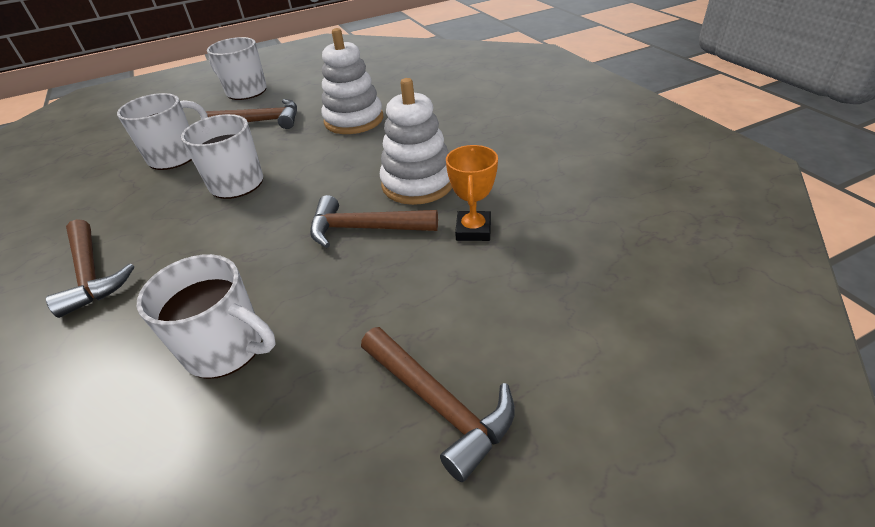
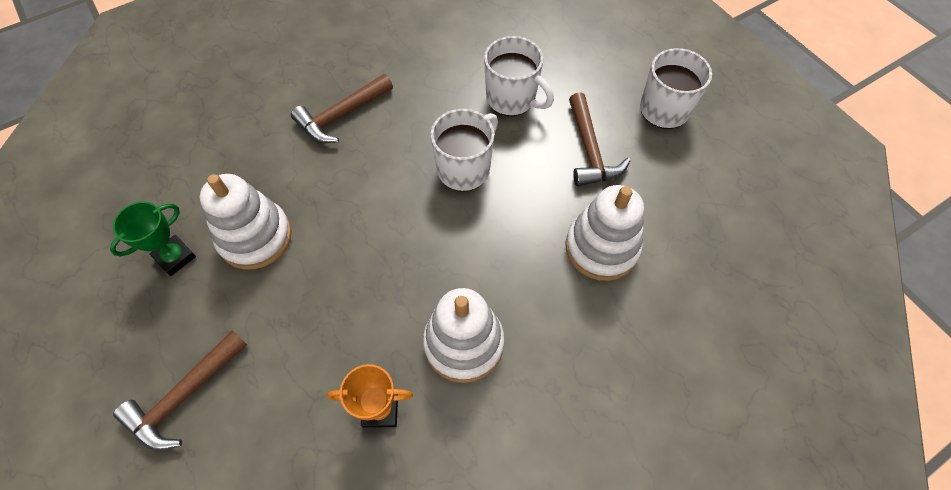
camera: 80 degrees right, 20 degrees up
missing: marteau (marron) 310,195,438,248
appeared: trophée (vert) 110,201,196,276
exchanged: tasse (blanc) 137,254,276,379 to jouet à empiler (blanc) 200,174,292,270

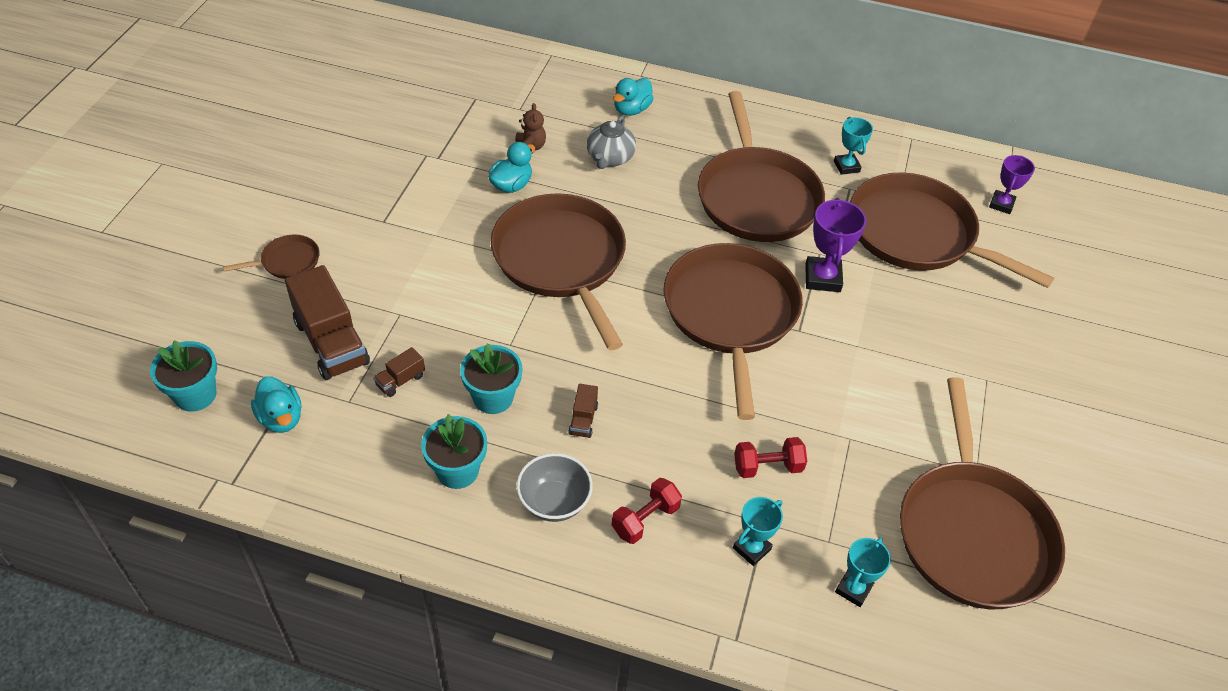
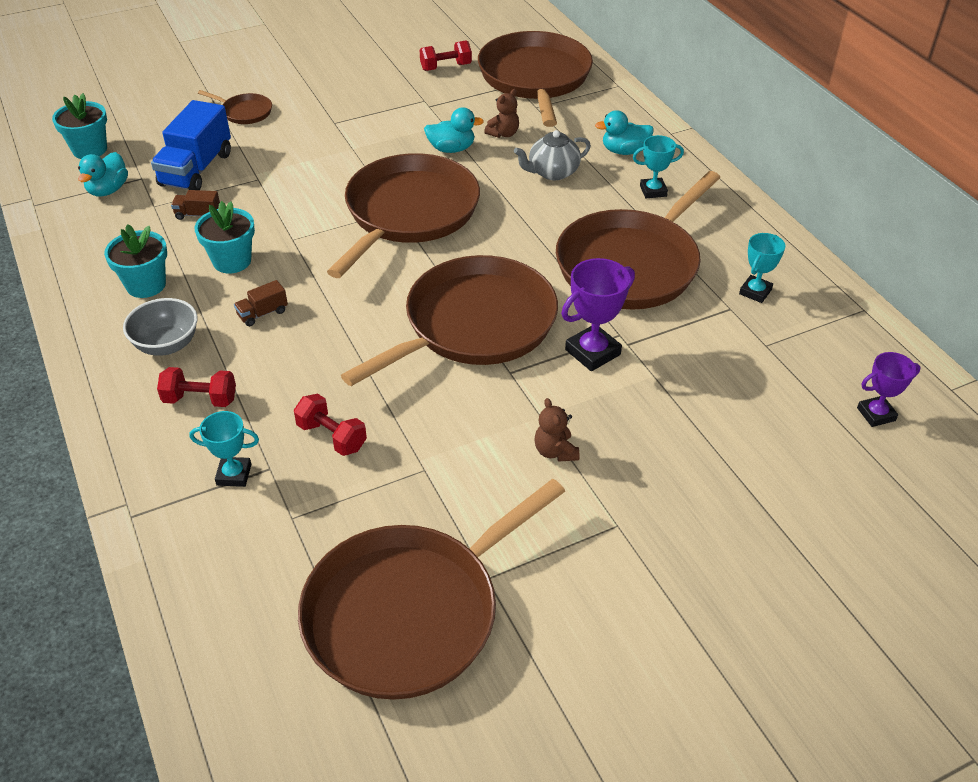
camera: 50 degrees right, 5 degrees down
appeared: haltère (rouge) 420,40,472,71; ours en peluche (marron) 534,398,579,462
relocated: poêle (marron) 850,173,1054,288 to 478,31,593,127; trophée (turquoise) 835,537,891,607 to 633,135,684,198
colour: camion (marron) 285,265,370,380 to camion (bleu) 151,100,231,190

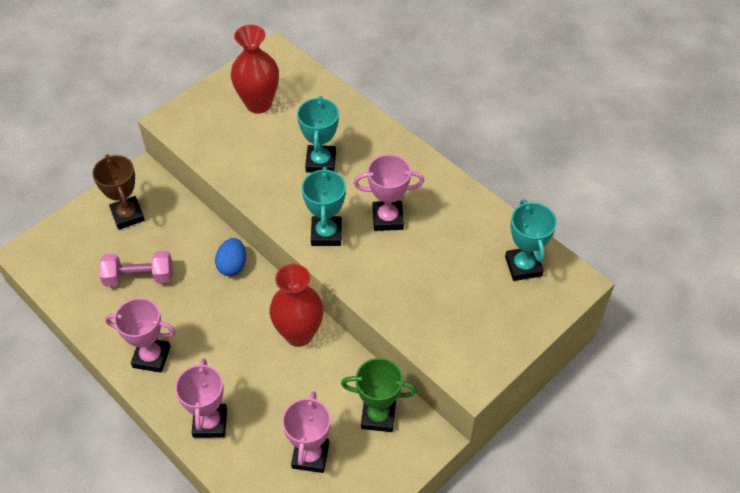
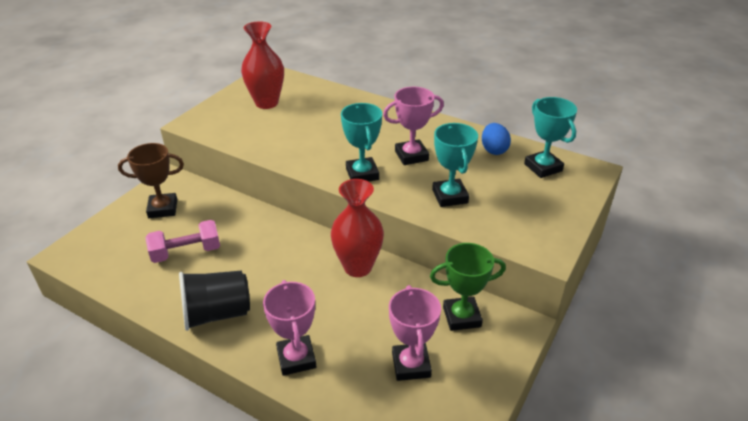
camera: 15 degrees left, 15 degrees down
relocated: trophée (turquoise) 297,96,339,173 to 432,123,478,207; œuf (bleu) 215,238,246,276 to 482,123,511,155
exchanged: trophée (rose) 105,298,176,373 to gobelet (noir) 179,271,250,331
spun: trophée (marron) 92,154,145,230 = 118,143,184,218 60 degrees counterclockwise

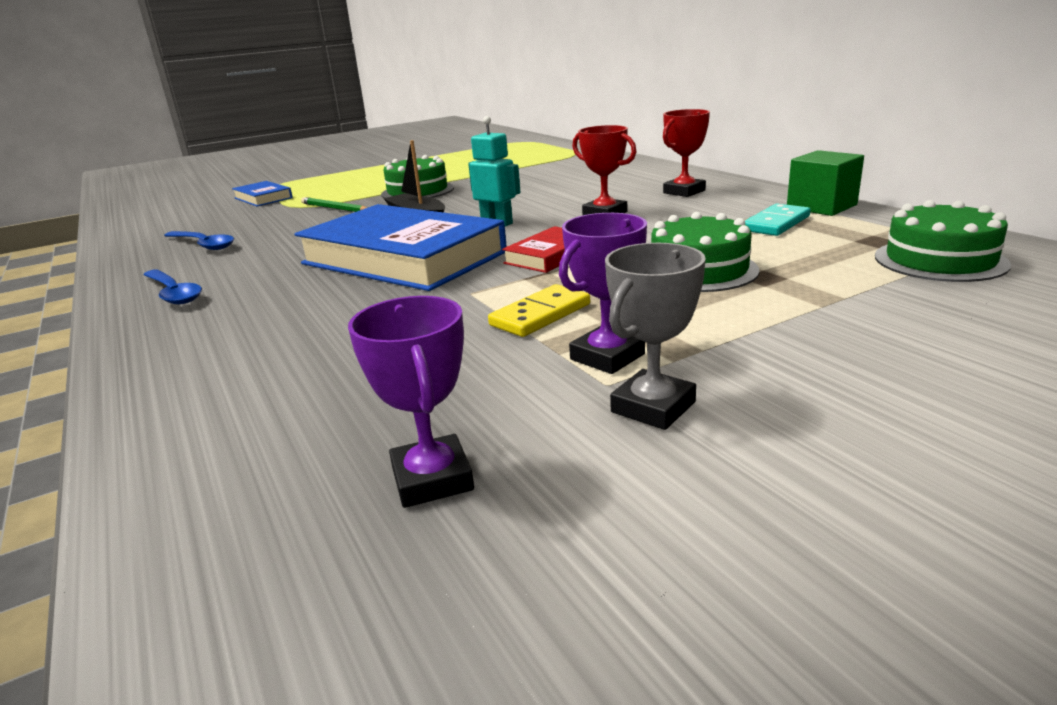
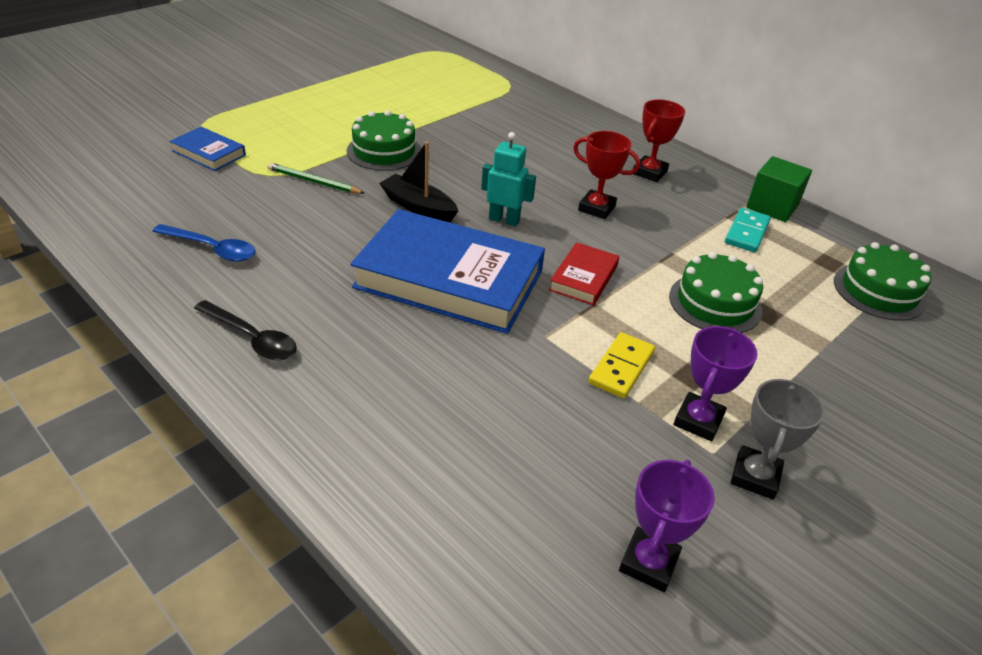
camera: 20 degrees left, 15 degrees up
colour: cuillère (bleu) 143,269,202,304 to cuillère (noir) 194,300,297,360
spun: trophée (violet) 348,296,474,508 = 619,460,715,592 60 degrees clockwise

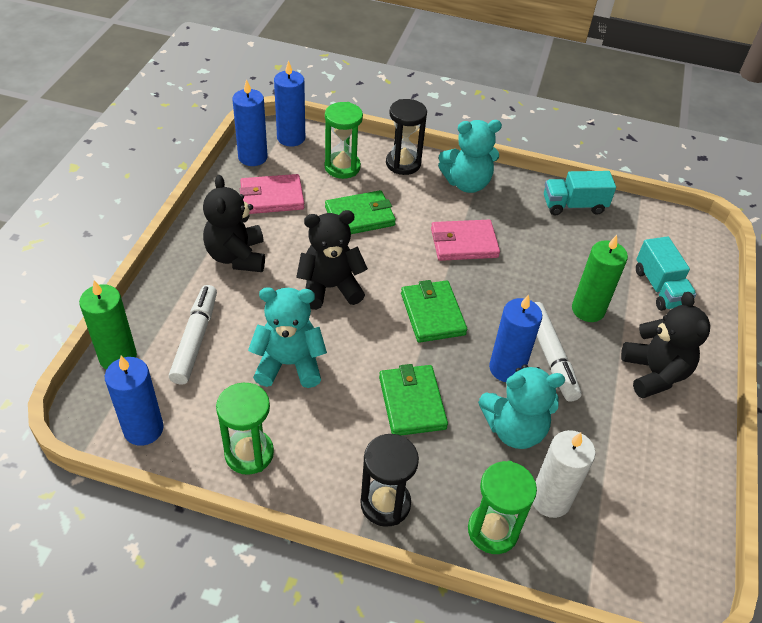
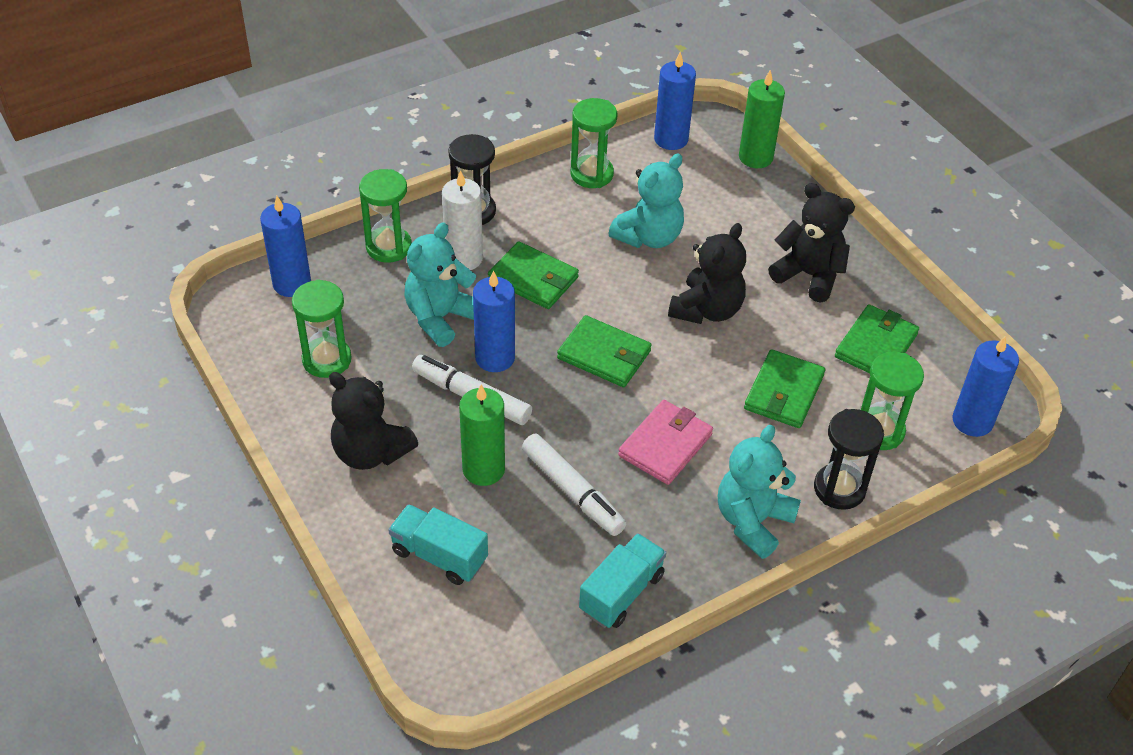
camera: 135 degrees right, 0 degrees up
appeared: sablier (vert) 292,279,352,378
relocated: bougie (bleu) 232,79,268,166 to 260,196,311,297; bougie (blanc) 533,430,596,518 to 442,170,483,270; feutre (blanc) 169,285,217,385 to 522,434,626,536
colour: portefeuille (rose) 240,174,304,214 to portefeuille (vert) 835,304,919,373

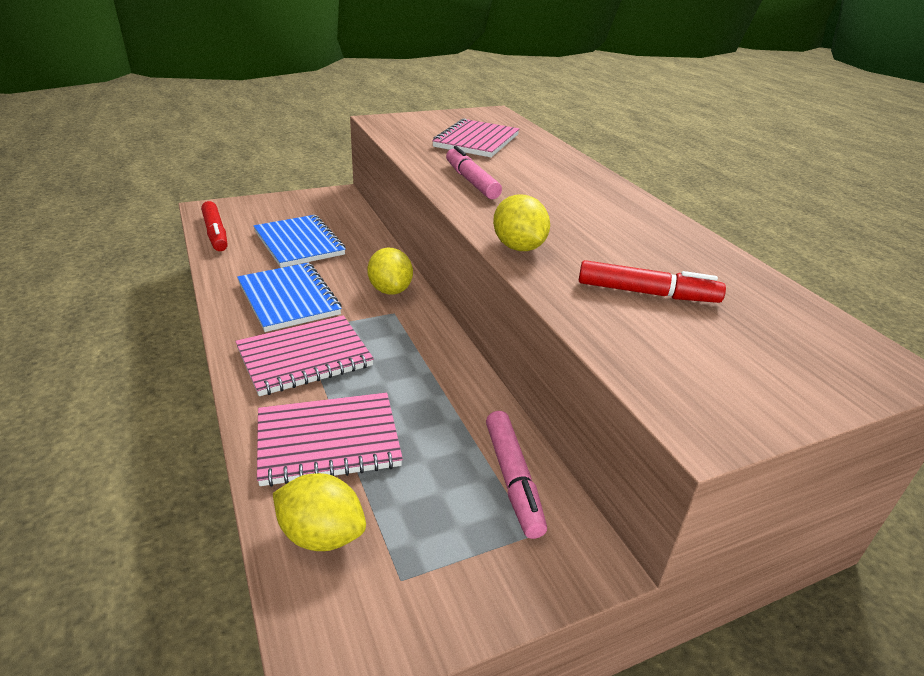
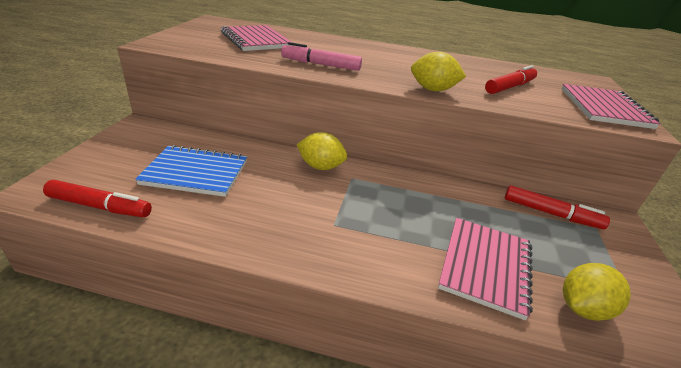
camera: 55 degrees left, 0 degrees up
missing: carnet (bleu) 237,263,342,332
relocated: carnet (rose) 235,315,374,396 to 562,84,661,129
colour: feutre (rose) 486,411,547,539 to feutre (rouge) 505,185,610,229

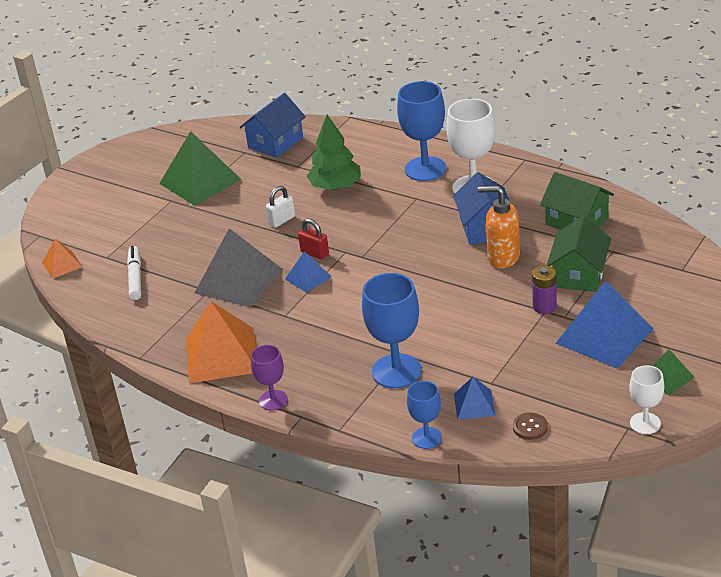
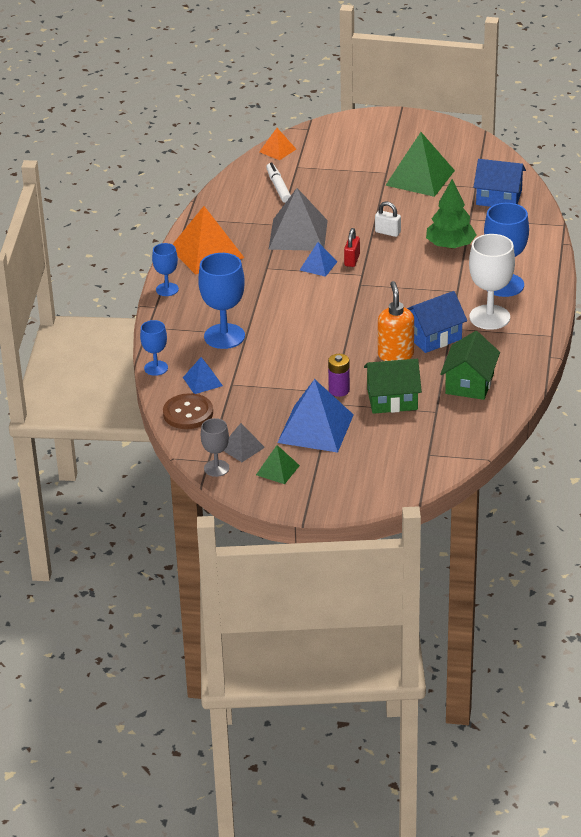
camera: 65 degrees right, 0 degrees up
appeared: pyramide (gris) 224,423,265,462
colour: verre à pied (violet) 251,345,288,411 to verre à pied (bleu) 152,243,179,296; verre à pied (blanc) 629,365,664,434 to verre à pied (gris) 201,418,229,477
spun: feutre (blanc) 127,246,141,300 = 266,162,291,203 75 degrees counterclockwise
size: bouton (marron) 513,413,548,440 = 163,393,213,429 x1.77

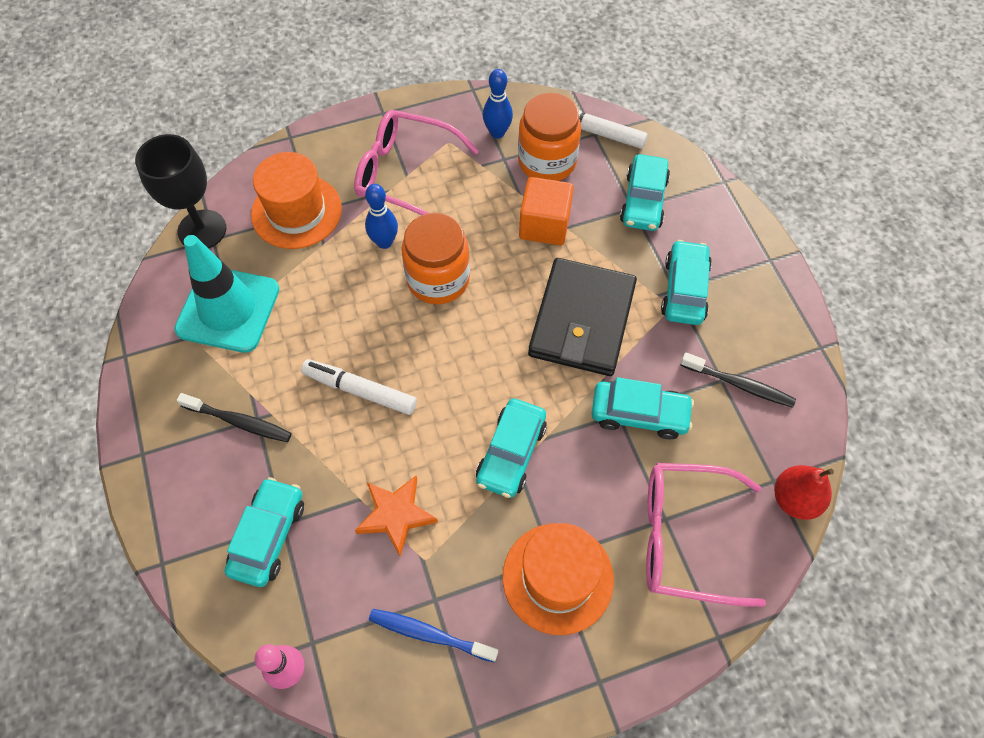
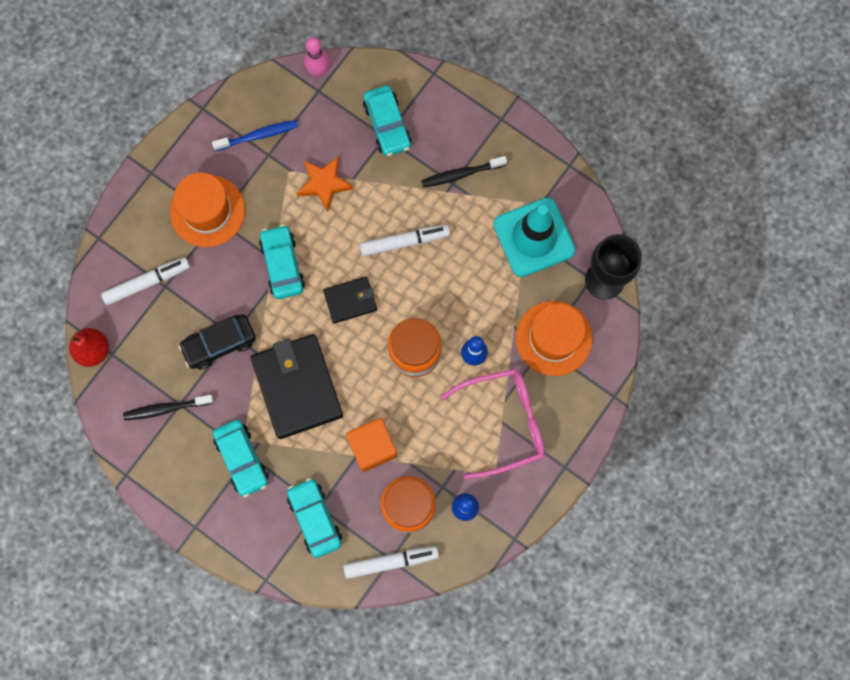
camera: 145 degrees right, 15 degrees up
appeared: portefeuille (noir) 323,276,377,324
exchanged: lunettes (rose) 646,463,766,607 to feutre (blanc) 101,257,190,305
colour: voiture (turquoise) 592,377,694,439 to voiture (noir) 178,314,256,370

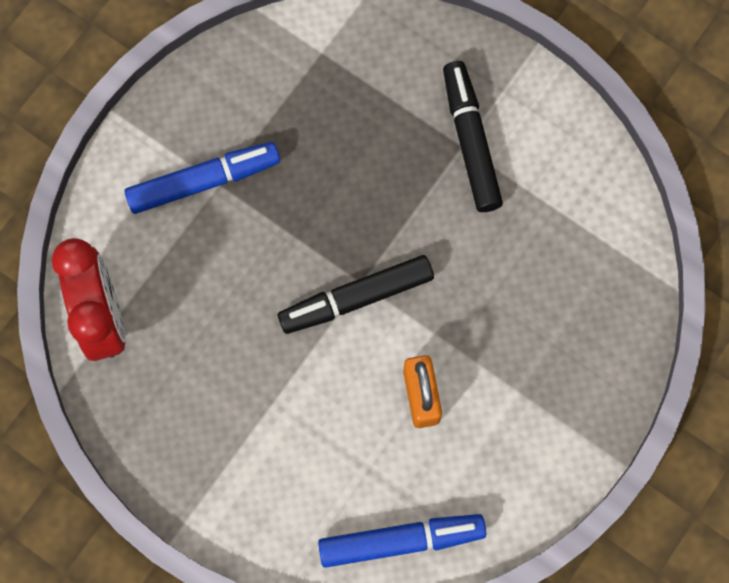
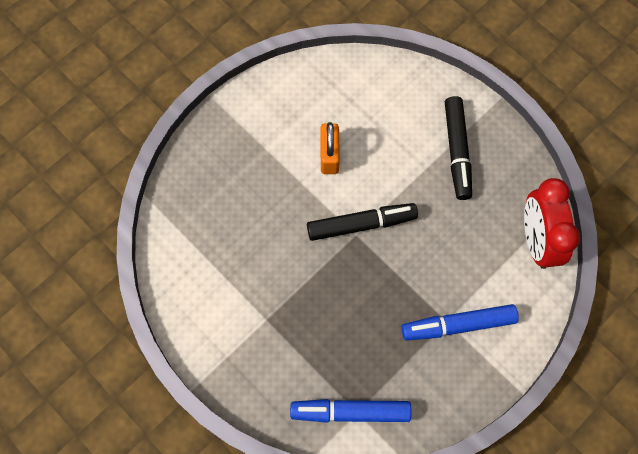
camera: 170 degrees left, 5 degrees down
relocated: feutre (bleu) 318,514,486,568 to 290,399,411,423; feutre (noir) 443,61,503,212 to 445,96,472,200

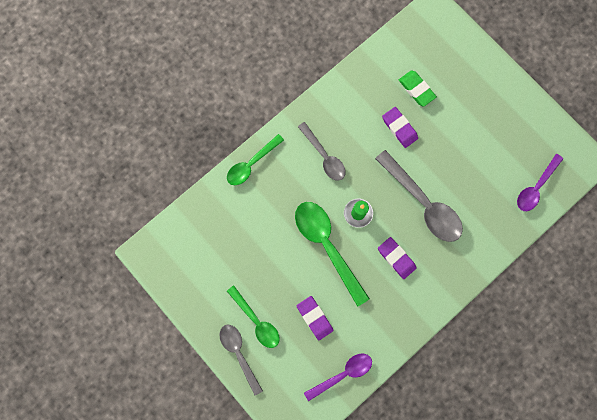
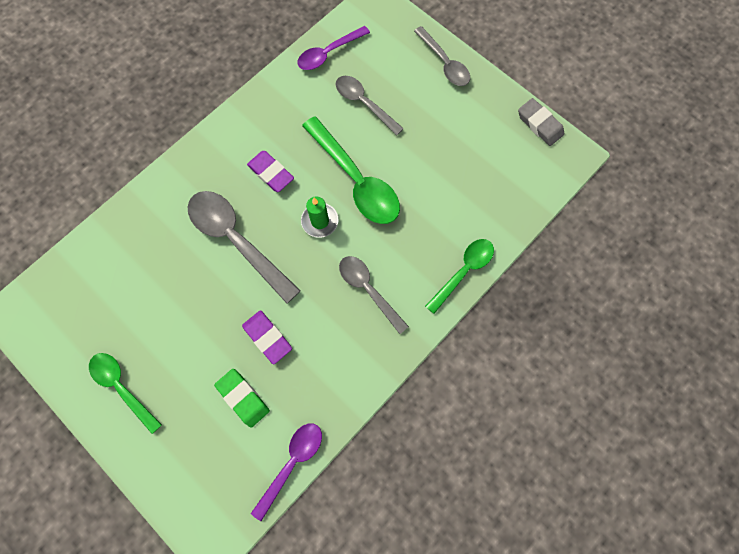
camera: 175 degrees right, 5 degrees down
appeared: gomme (gris) 518,98,564,146
relocated: cuillère (vert) 227,285,280,348 to 89,353,162,434; cuillère (violet) 517,154,563,211 to 251,423,322,521
exchanged: gomme (violet) 297,296,334,340 to cuillère (gris) 336,76,404,136

